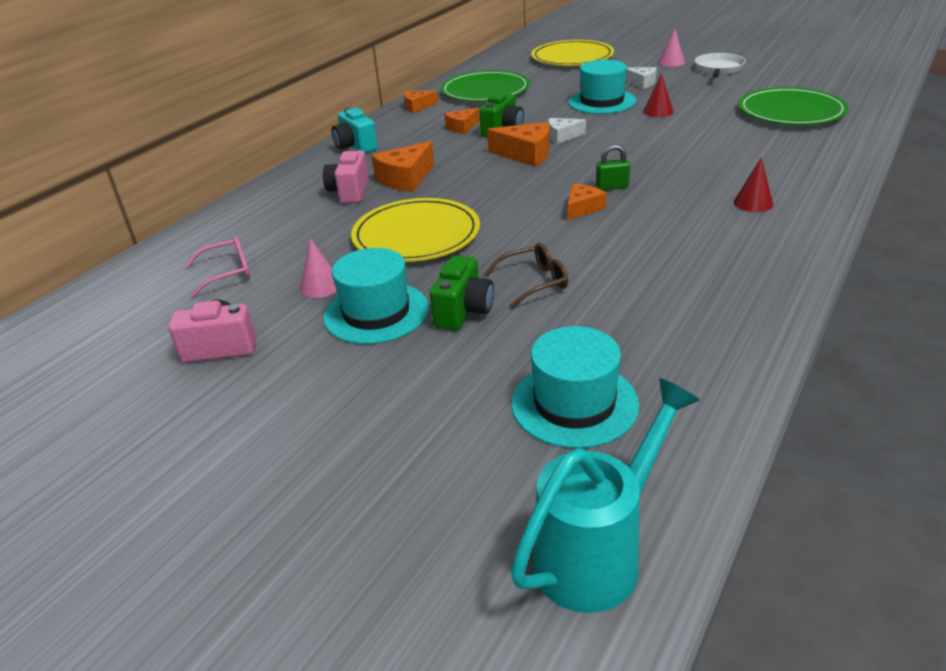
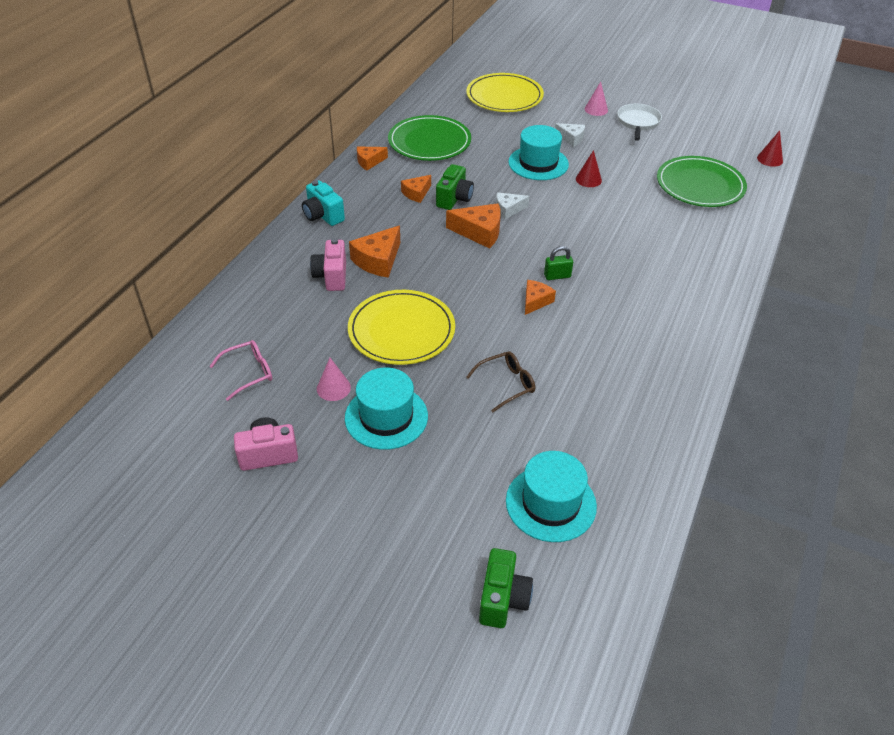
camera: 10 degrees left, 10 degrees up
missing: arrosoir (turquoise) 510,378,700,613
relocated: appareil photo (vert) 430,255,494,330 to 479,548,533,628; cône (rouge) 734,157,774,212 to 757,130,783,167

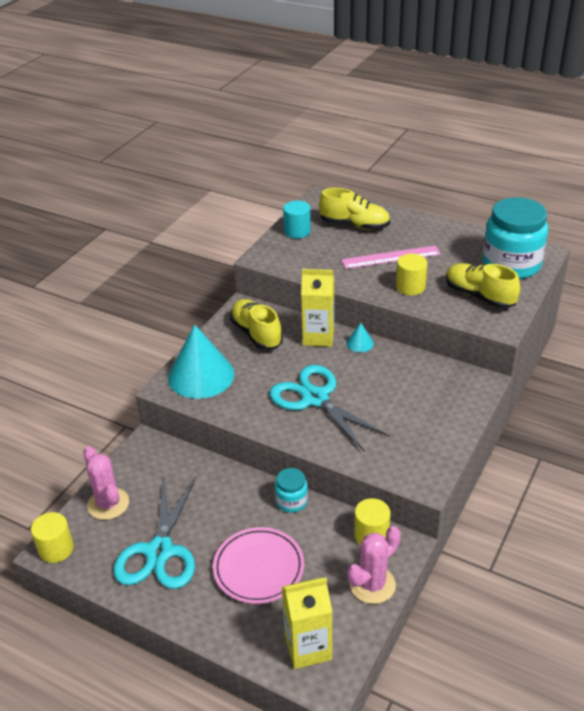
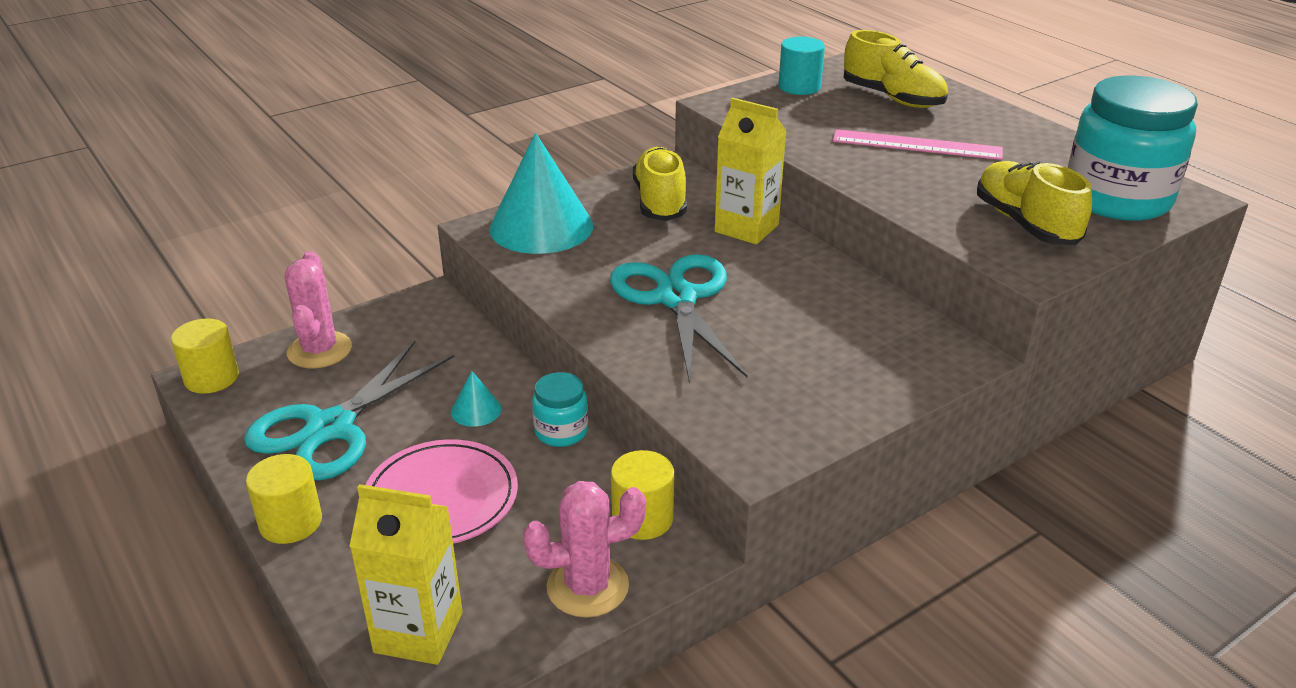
camera: 25 degrees right, 5 degrees down
relocated: cylindre (jaune) 396,254,428,295 to 246,454,322,544; cône (turquoise) 347,323,374,352 to 451,371,502,427

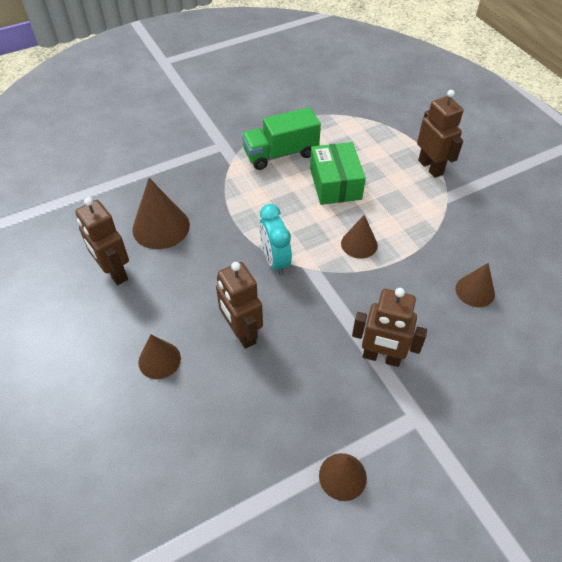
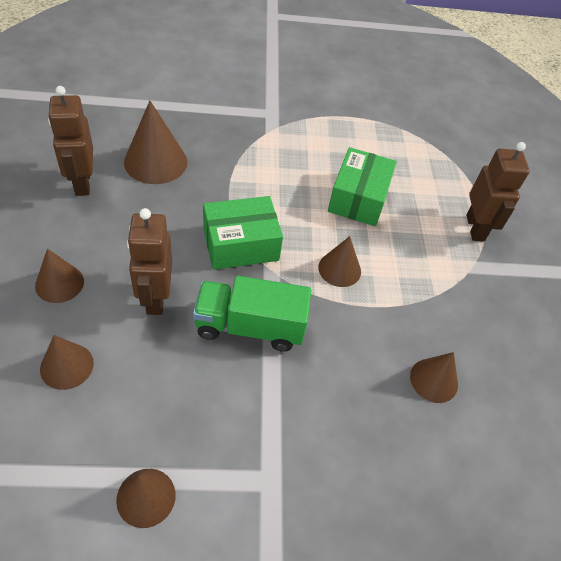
camera: 20 degrees right, 0 degrees up
missing: robot (marron) 352,288,427,367
appeared: cône (marron) 40,335,94,390
relocated: camion (vert) 242,107,321,170 to 193,276,311,352
exchanged: réveil (turquoise) 259,204,292,276 to boîte (vert) 203,196,283,270

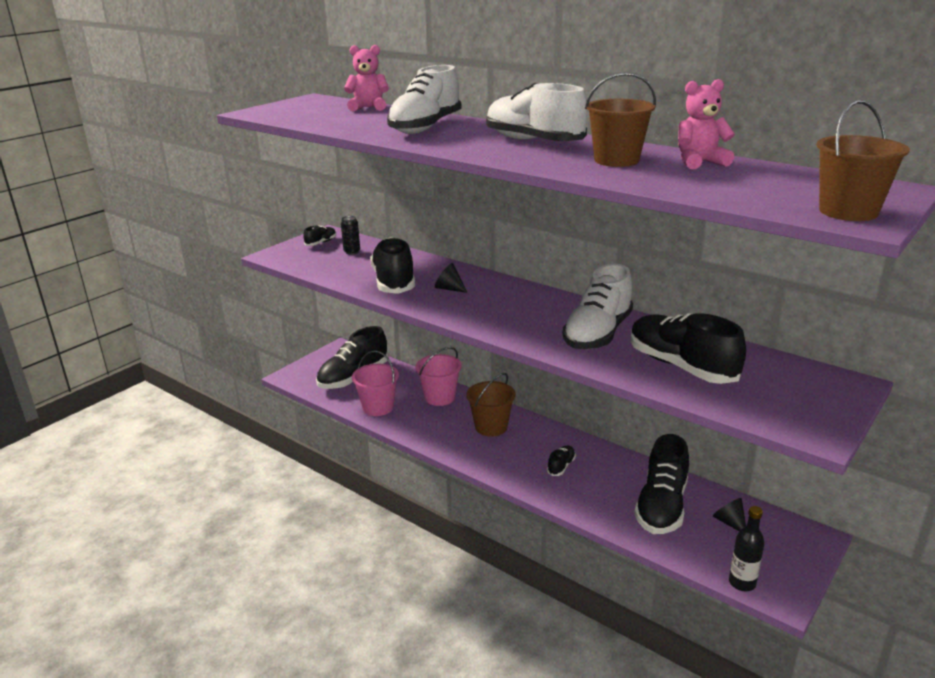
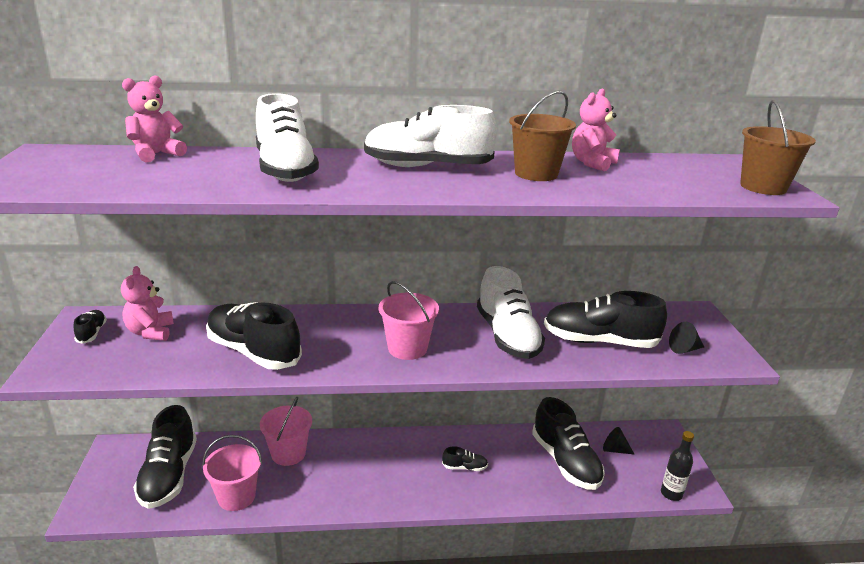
camera: 45 degrees left, 0 degrees up
missing: seau (marron) 466,373,516,437
appeared: seau (rose) 379,281,439,360
relocated: cône (noir) 435,263,467,293 to 669,322,704,354
exchanged: canette (noir) 341,216,360,255 to ours en peluche (rose) 121,266,174,341
spun: chaussure (noir) 547,445,576,476 = 442,446,488,471 105 degrees clockwise

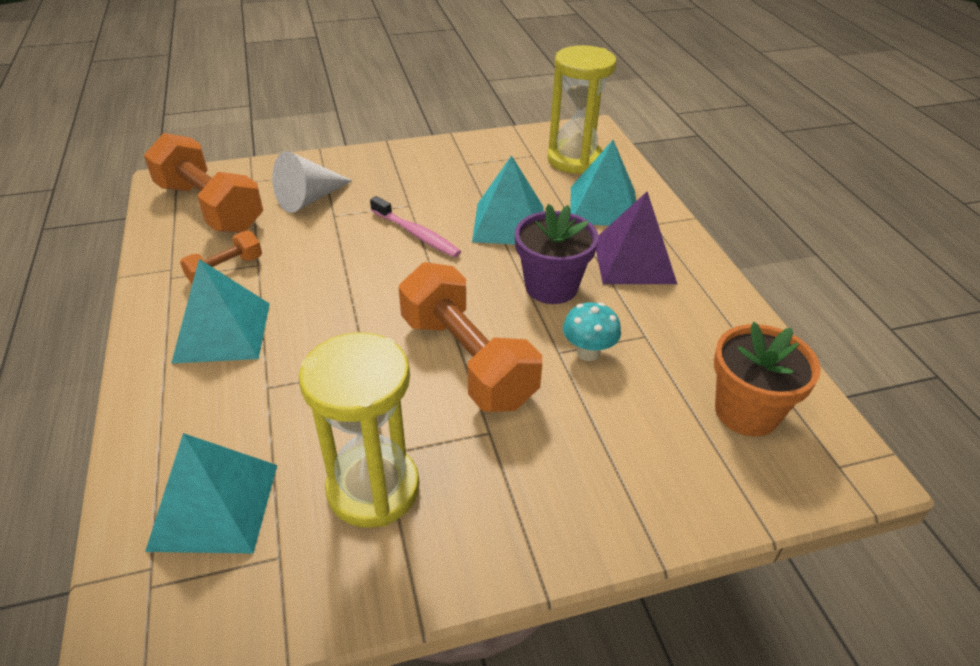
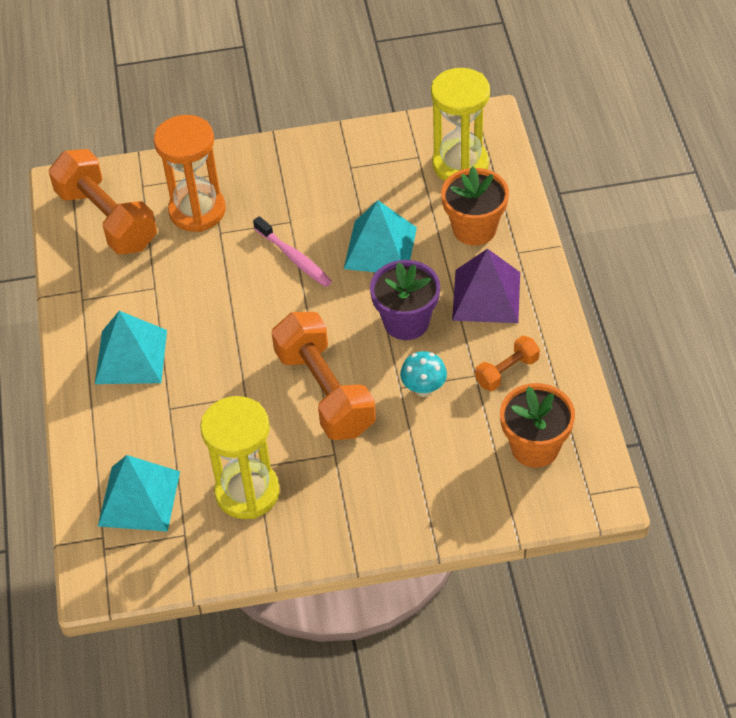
camera: 10 degrees right, 10 degrees up
relocated: haltère (orange) 180,231,262,284 to 475,336,540,391
exchanged: cône (blanc) 272,151,352,213 to sablier (orange) 154,115,226,232; pyramide (turquoise) 570,140,636,226 to pot de fleurs (orange) 441,167,509,246

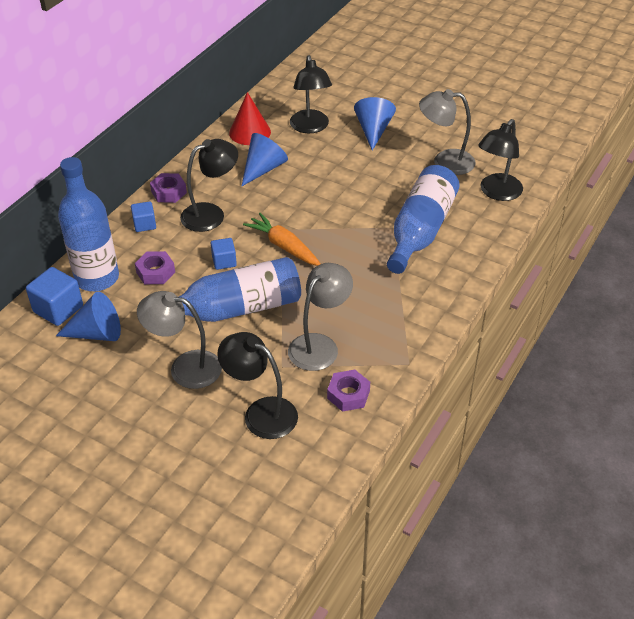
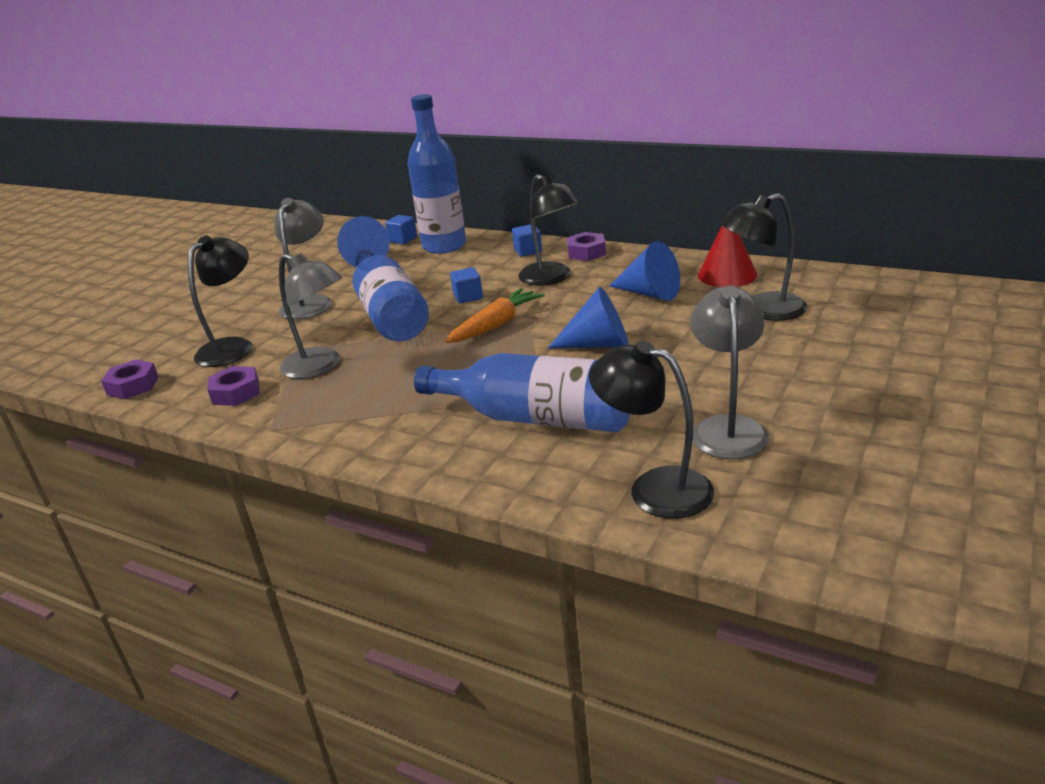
camera: 90 degrees right, 15 degrees down
relocated: écrou (violet) 135,251,175,284 to 101,359,159,399; cône (bleu) 354,97,396,151 to 548,287,629,349
size: cube (bleu) 26,267,83,326 = 385,215,417,244 x0.61

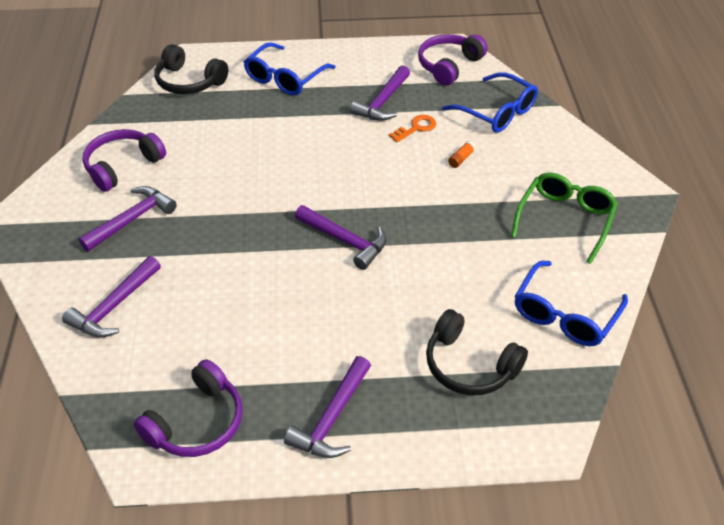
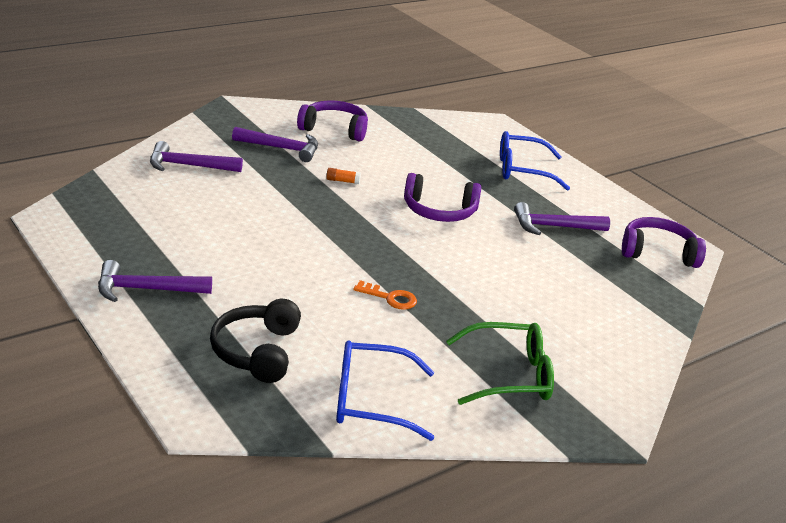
camera: 55 degrees right, 15 degrees down
missing: casque audio (noir) 154,44,228,94; marteau (violet) 295,205,387,270; lunettes (bleu) 442,72,538,133
relocated: bâton de colle (orange) 448,141,476,168 to 326,168,361,184; clé (orange) 389,115,436,142 to 353,280,417,310; casque audio (violet) 134,359,243,457 to 404,173,481,222

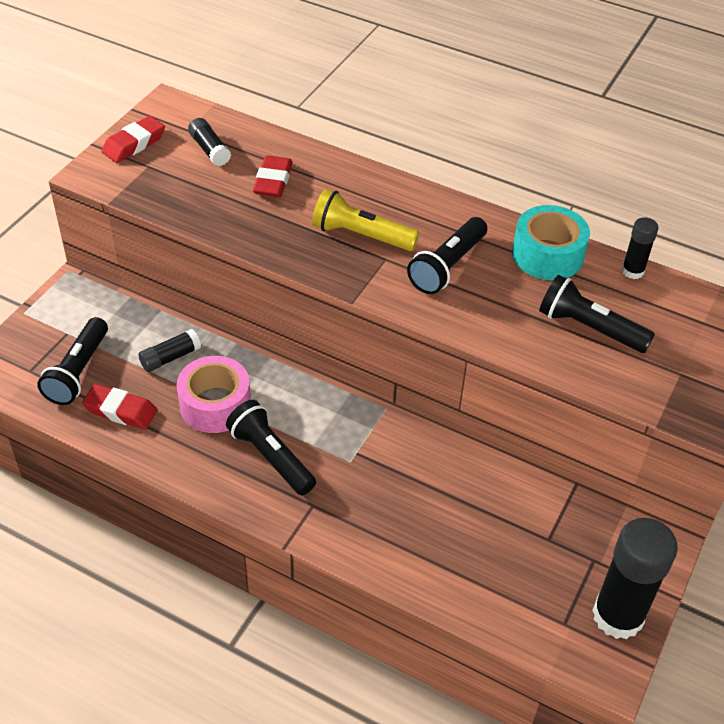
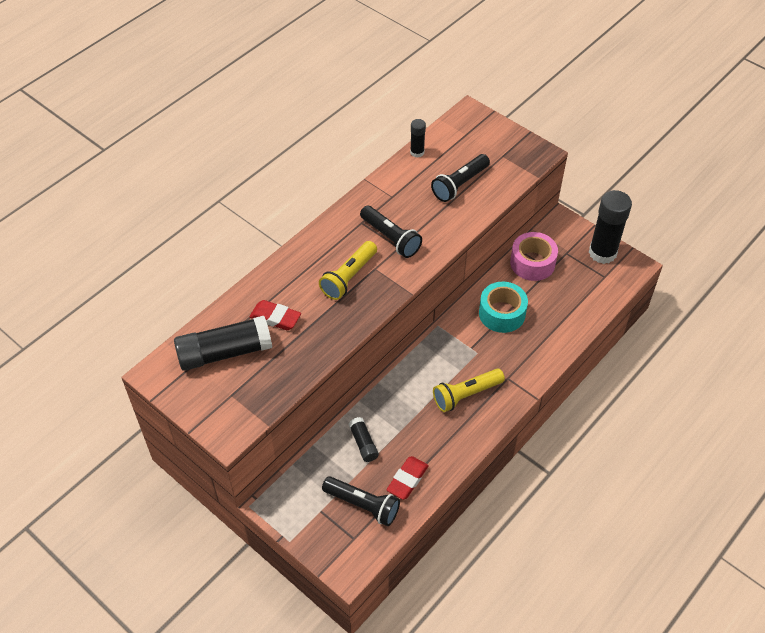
camera: 75 degrees left, 5 degrees up
missing: gomme (rouge) 101,116,165,163
relocated: ruban adhésif (turquoise) 512,205,590,280 to 479,282,528,333; ruban adhésif (rose) 177,356,251,433 to 510,232,558,281
colour: lampe de poche (noir) 226,400,316,495 to lampe de poche (jaune) 433,369,505,412
size: bâton de colle (noir) 188,118,231,166 = 174,316,272,371 x2.01

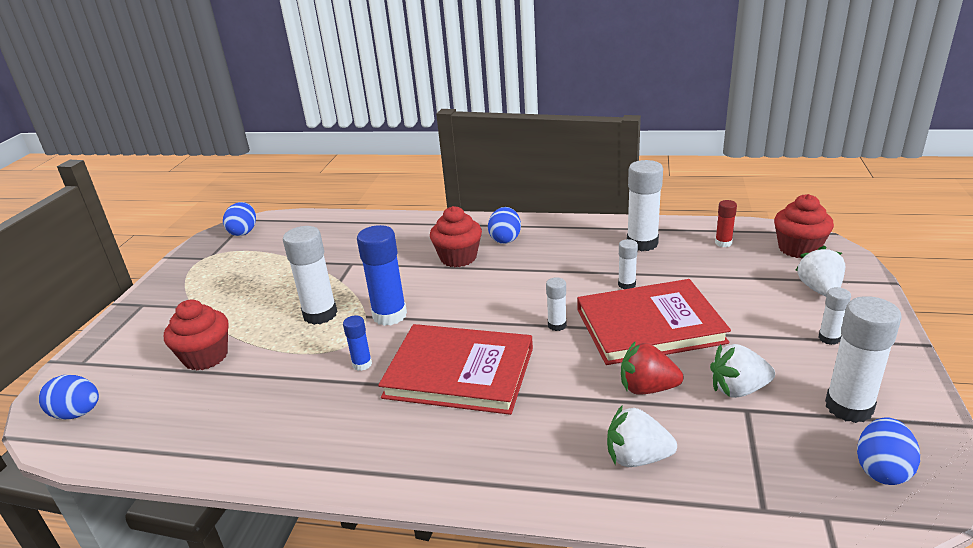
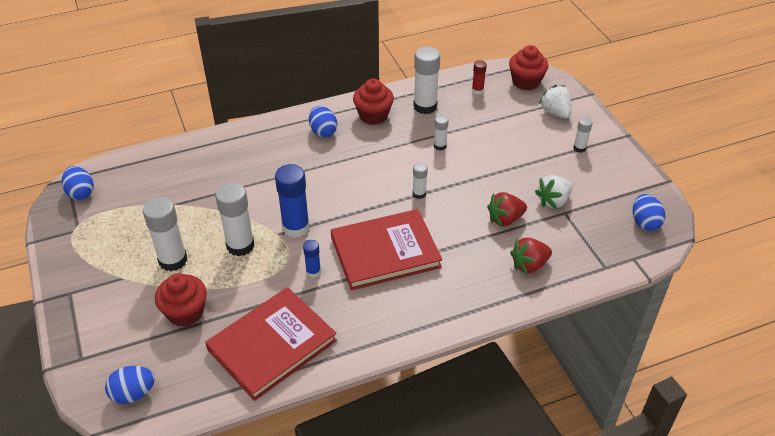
camera: 35 degrees left, 15 degrees up
relocated: bâton de colle (blanc) 825,296,902,423 to 143,197,187,271; livre (rouge) 577,279,731,365 to 205,287,337,401; muffin (rouge) 430,206,482,267 to 353,78,394,125
colour: fraise (blanc) 607,405,677,467 to fraise (rouge) 510,238,552,275

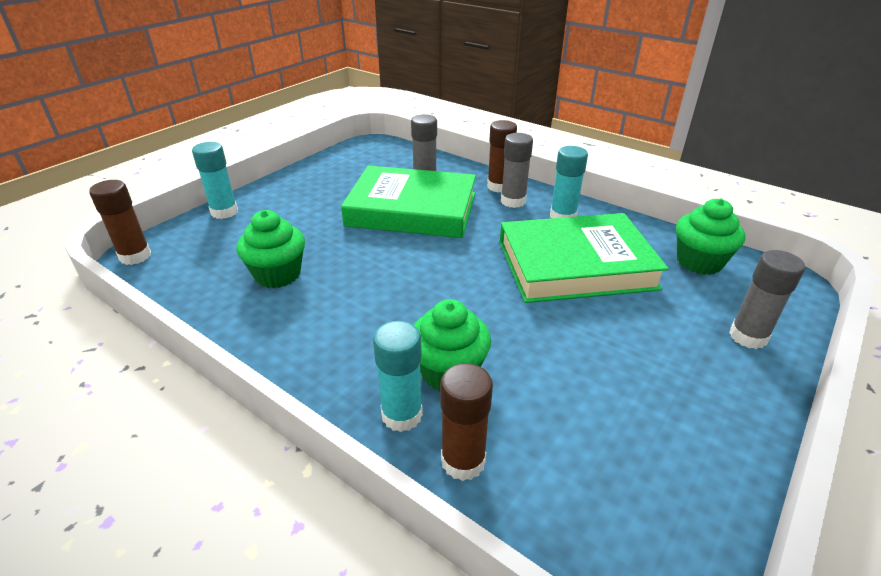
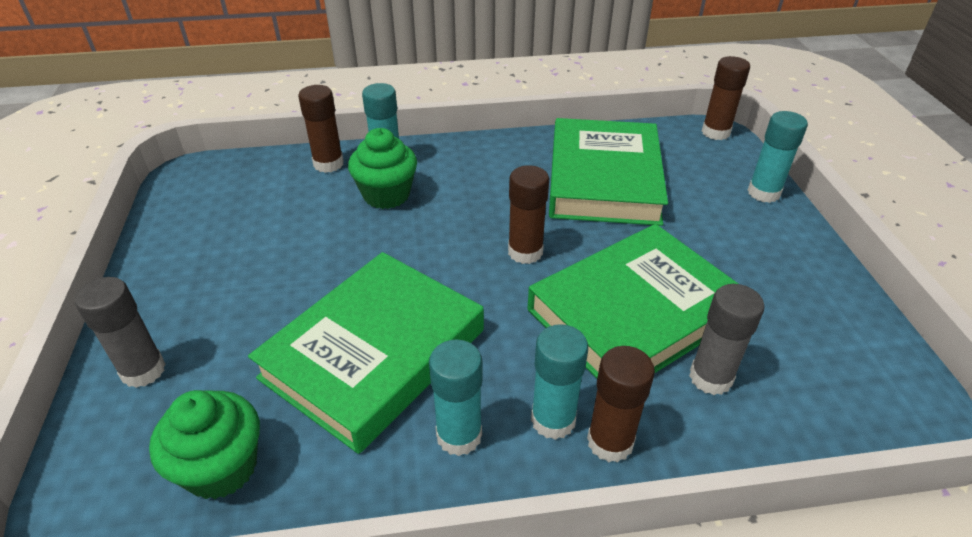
camera: 135 degrees right, 5 degrees up
appeared: bâton de colle (marron) 508,165,549,264
exchanged: muffin (vert) 236,210,305,288 to livre (vert) 549,118,668,226
colour: bâton de colle (gris) 501,133,533,208 to bâton de colle (turquoise) 531,324,588,440

